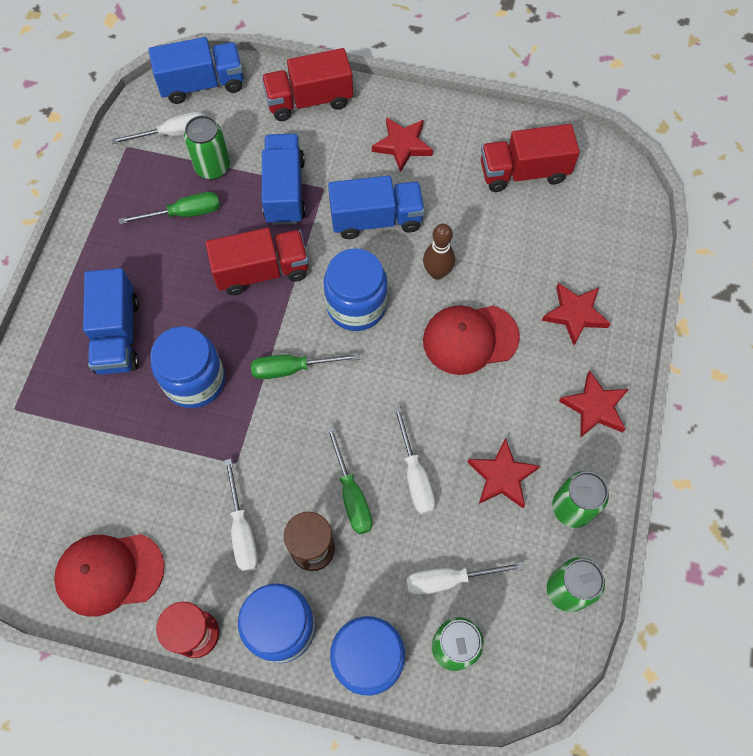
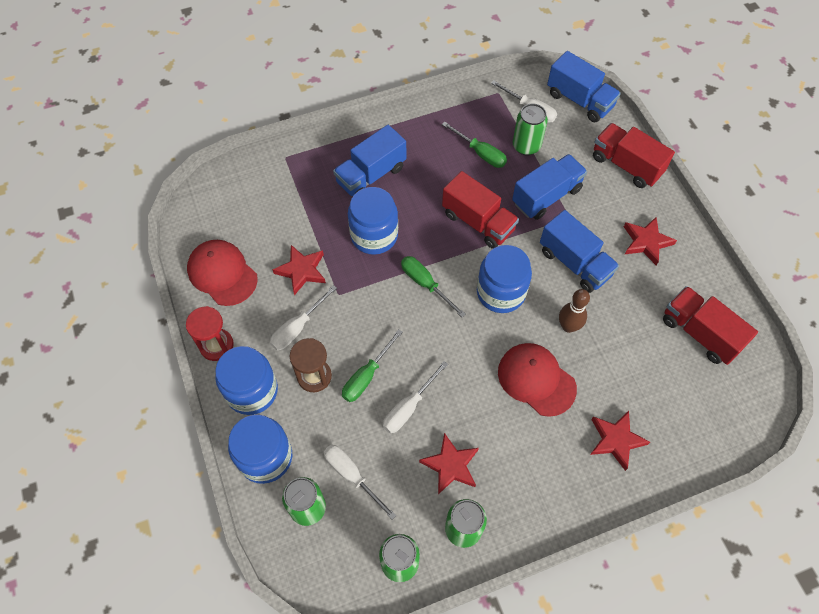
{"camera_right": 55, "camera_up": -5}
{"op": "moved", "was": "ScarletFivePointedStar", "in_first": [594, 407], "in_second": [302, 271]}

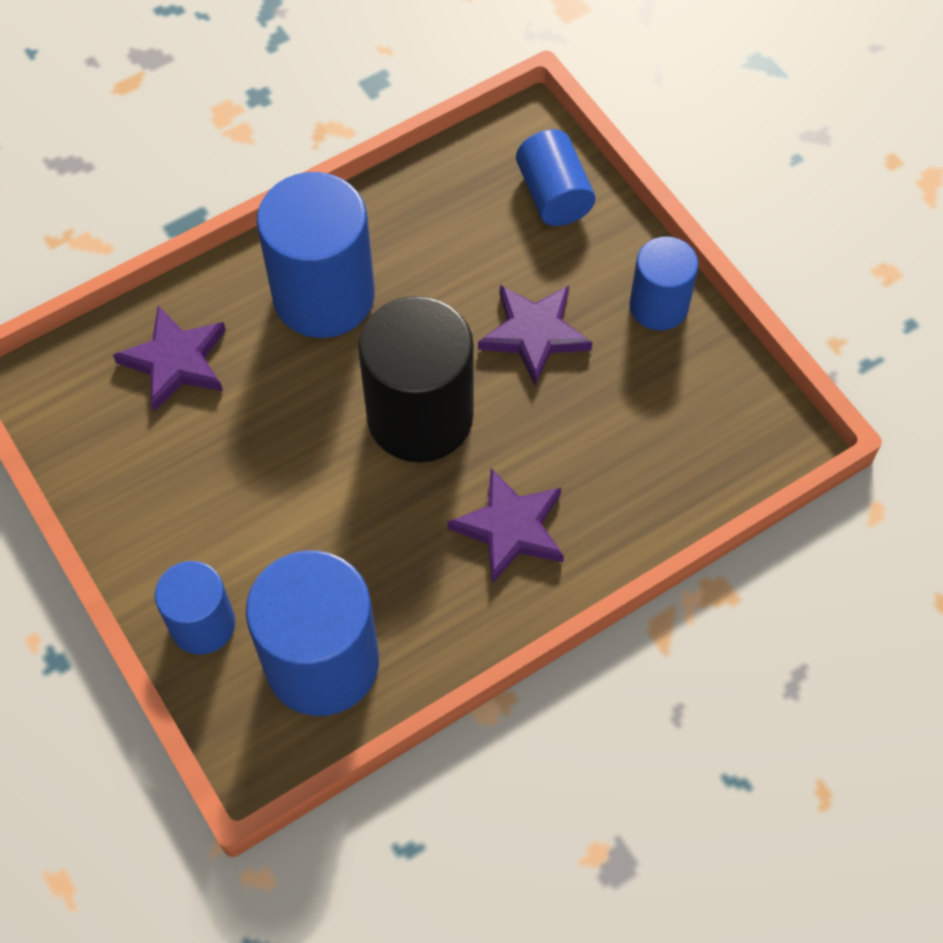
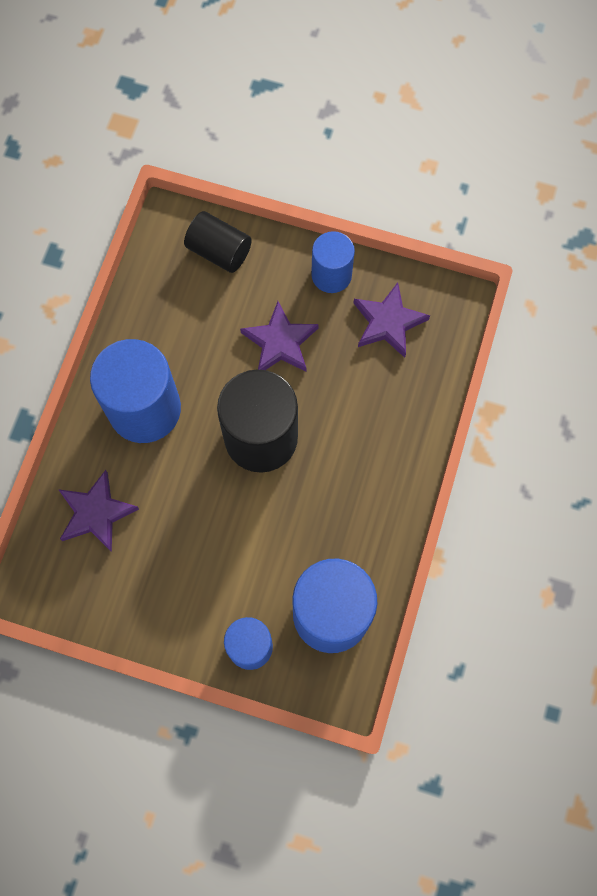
{"camera_right": -40, "camera_up": 10}
{"op": "moved", "was": "RoyalPurpleFivePointedStar", "in_first": [510, 528], "in_second": [388, 322]}
{"op": "recoloured", "was": "RoyalBlueSolidCylinder", "now": "JetBlackSolidCylinder", "in_first": [554, 195], "in_second": [219, 251]}

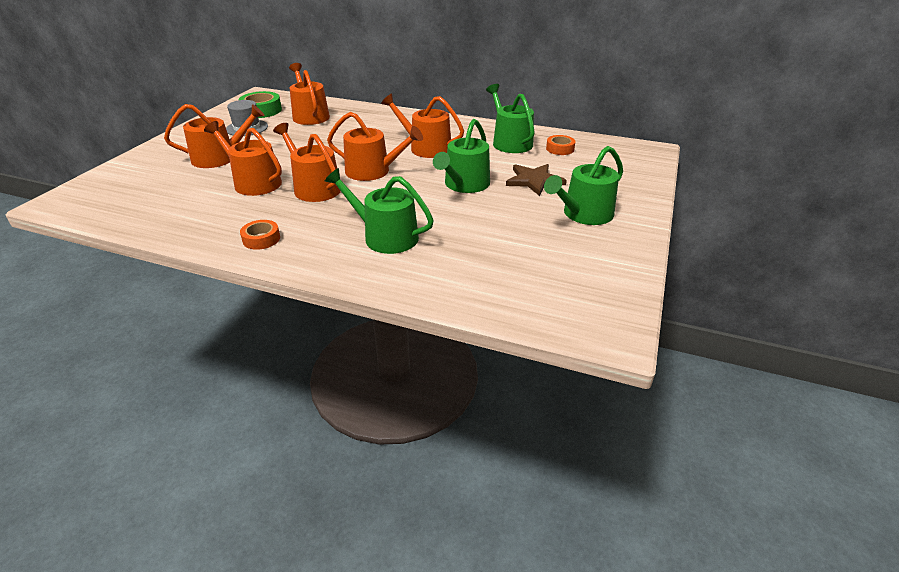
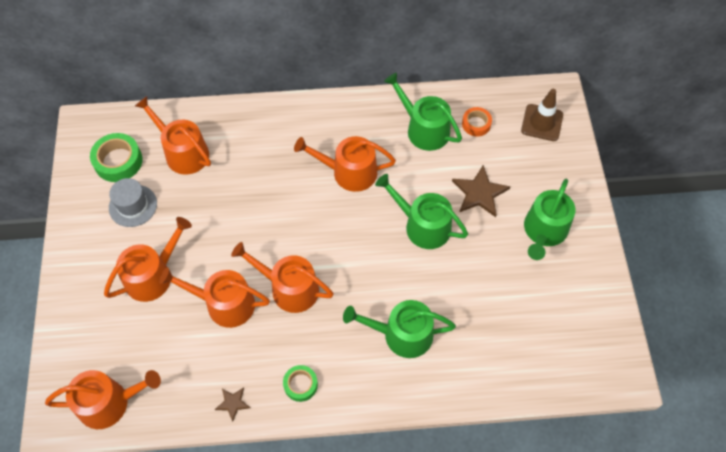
{"camera_right": -25, "camera_up": 25}
{"op": "added", "now": "BrownFivePointedStar", "in_second": [233, 403]}
{"op": "added", "now": "BrownTrafficCone", "in_second": [542, 123]}
{"op": "moved", "was": "OrangeWateringCan", "in_first": [373, 171], "in_second": [109, 402]}
{"op": "recoloured", "was": "OrangeStickyTape", "now": "GreenStickyTape", "in_first": [261, 239], "in_second": [300, 384]}
{"op": "turned", "was": "GreenWateringCan", "in_first": [464, 185], "in_second": [422, 225], "clockwise": 120}

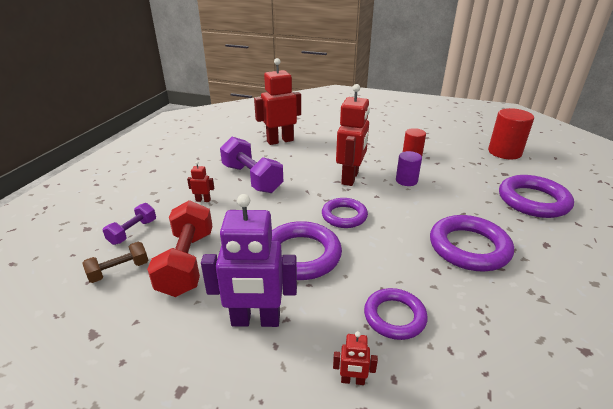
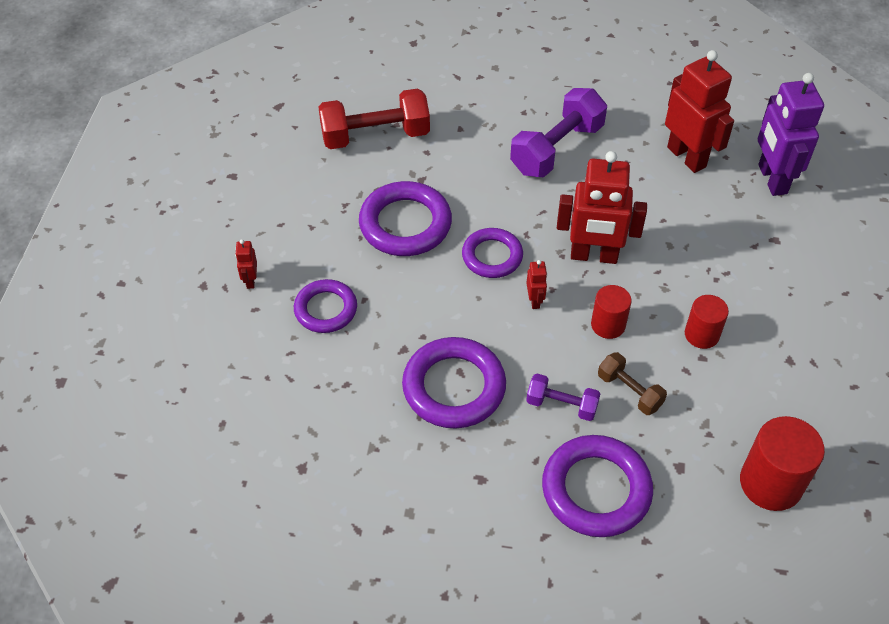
{"camera_right": 80, "camera_up": 20}
{"op": "moved", "was": "BrownFreeWeight", "in_first": [119, 271], "in_second": [629, 391]}
{"op": "moved", "was": "RoyalPurpleFreeWeight", "in_first": [133, 232], "in_second": [561, 405]}
{"op": "moved", "was": "ScarletRobotFigure", "in_first": [203, 200], "in_second": [535, 301]}
{"op": "moved", "was": "RoyalPurpleRobotFigure", "in_first": [255, 320], "in_second": [772, 179]}
{"op": "recoloured", "was": "RoyalPurpleSolidCylinder", "now": "ScarletSolidCylinder", "in_first": [406, 181], "in_second": [608, 325]}

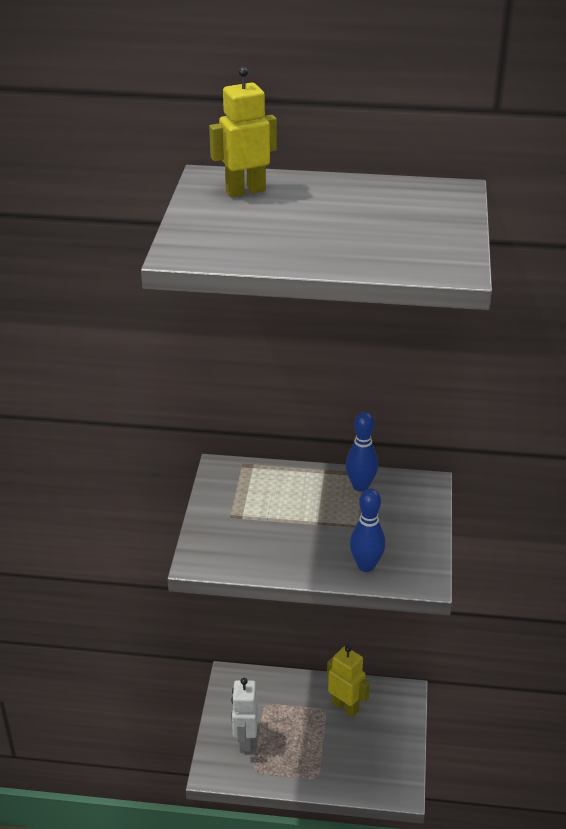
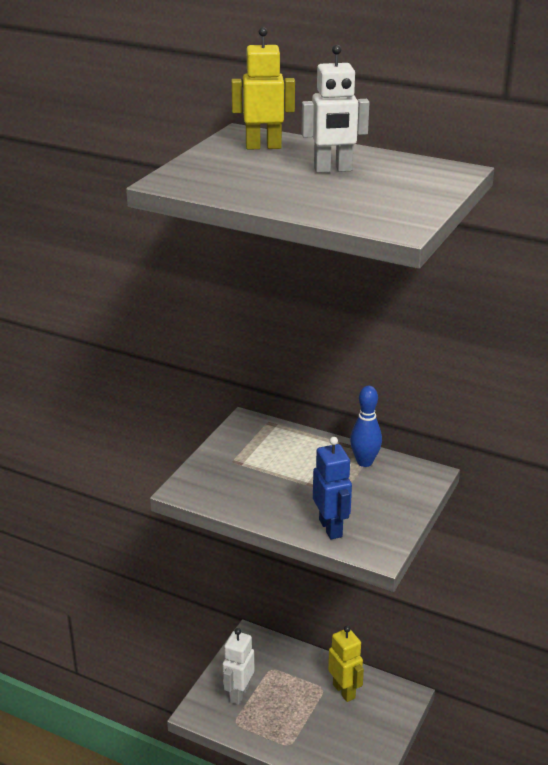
{"camera_right": 20, "camera_up": -5}
{"op": "added", "now": "WhiteRobotFigure", "in_second": [333, 169]}
{"op": "replaced", "was": "RoyalBlueBowlingPin", "now": "RoyalBlueRobotFigure", "in_first": [366, 565], "in_second": [331, 528]}

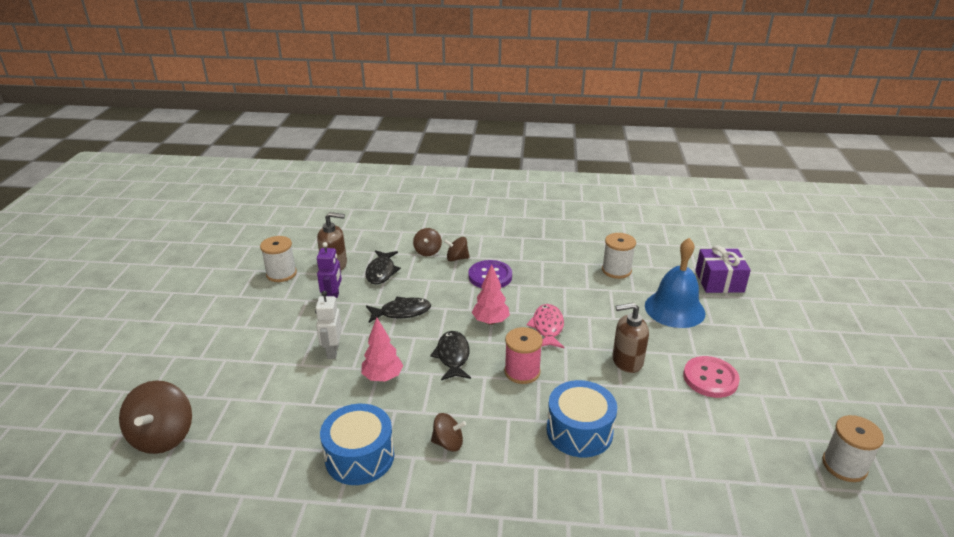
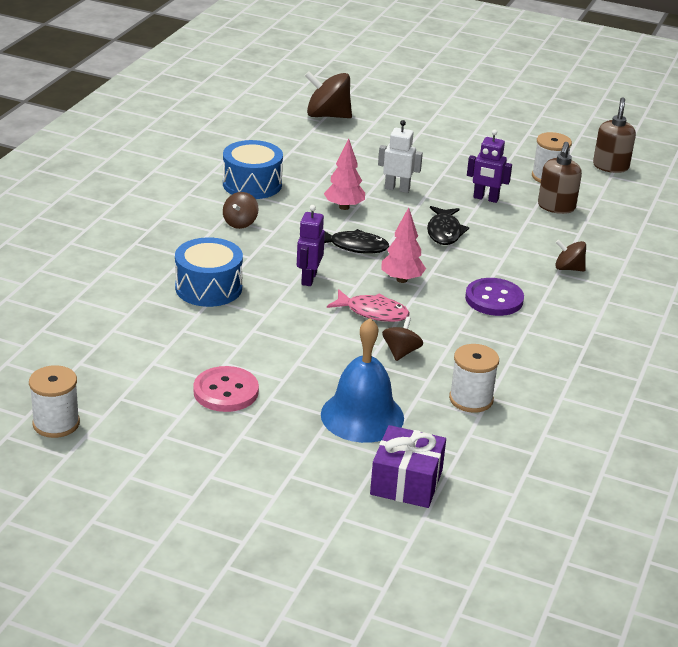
{"camera_right": 105, "camera_up": 0}
{"op": "removed", "was": "JetBlackFish", "in_first": [381, 272]}
{"op": "moved", "was": "BrownWhirligig", "in_first": [457, 258], "in_second": [401, 352]}
{"op": "moved", "was": "BrownSoapPump", "in_first": [627, 361], "in_second": [610, 166]}
{"op": "replaced", "was": "PinkSpool", "now": "RoyalPurpleRobotFigure", "in_first": [522, 371], "in_second": [308, 279]}

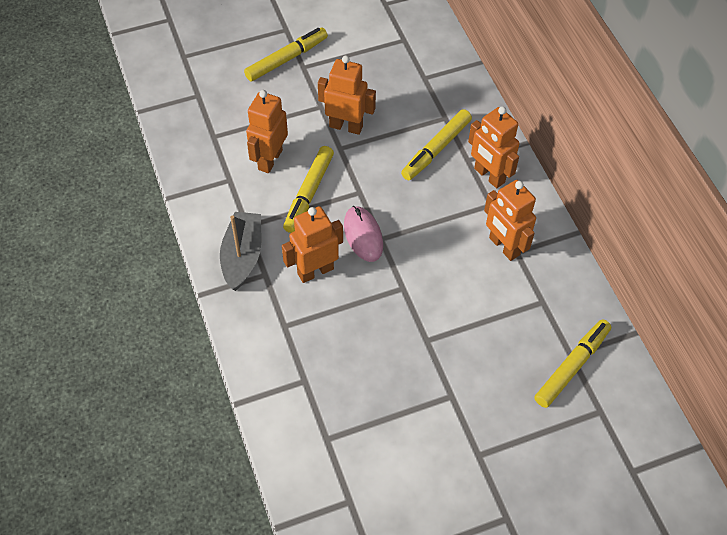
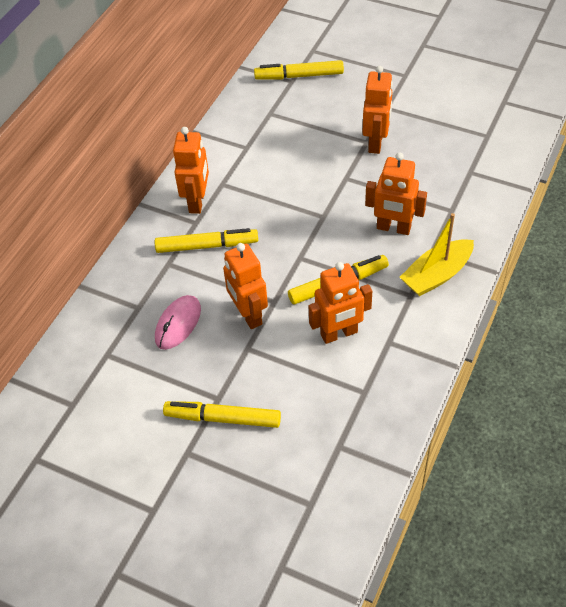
{"camera_right": -130, "camera_up": -5}
{"op": "moved", "was": "PinkPcMouse", "in_first": [363, 235], "in_second": [178, 324]}
{"op": "moved", "was": "OrangeRobotFigure", "in_first": [504, 246], "in_second": [376, 143]}
{"op": "recoloured", "was": "GrayToyBoat", "now": "YellowToyBoat", "in_first": [242, 256], "in_second": [436, 275]}

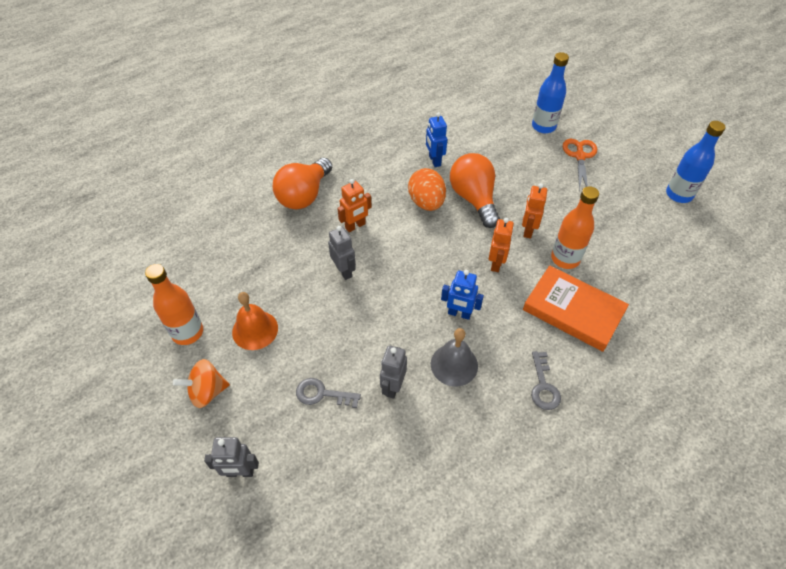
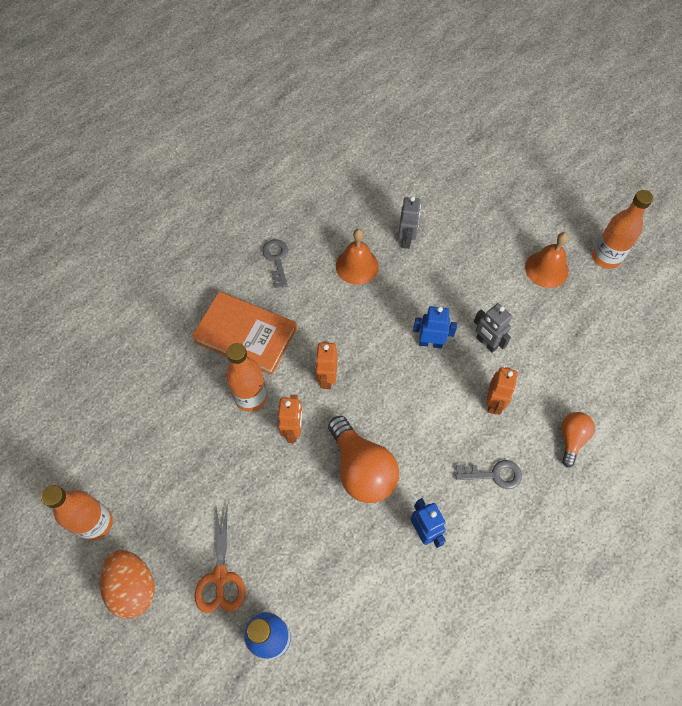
{"camera_right": 170, "camera_up": 10}
{"op": "removed", "was": "OrangeWhirligig", "in_first": [207, 391]}
{"op": "removed", "was": "GrayRobotFigure", "in_first": [240, 472]}
{"op": "moved", "was": "GrayDoorKey", "in_first": [322, 394], "in_second": [494, 474]}
{"op": "moved", "was": "OrangeEggShape", "in_first": [426, 202], "in_second": [133, 587]}
{"op": "moved", "was": "RoyalBlueRobotFigure", "in_first": [459, 314], "in_second": [430, 343]}
{"op": "recoloured", "was": "GrayHandBell", "now": "OrangeHandBell", "in_first": [454, 364], "in_second": [357, 266]}
{"op": "recoloured", "was": "RoyalBlueFlask", "now": "OrangeFlask", "in_first": [679, 194], "in_second": [95, 523]}
{"op": "turned", "was": "OrangeRobotFigure", "in_first": [355, 226], "in_second": [494, 403], "clockwise": 150}
{"op": "resized", "was": "OrangeLightBulb", "in_first": [304, 195], "in_second": [571, 439], "ratio": 0.56}

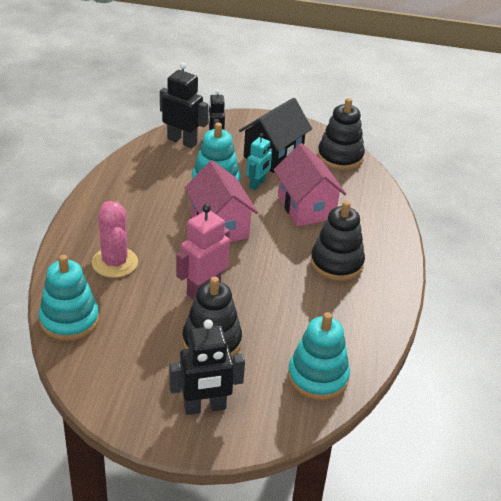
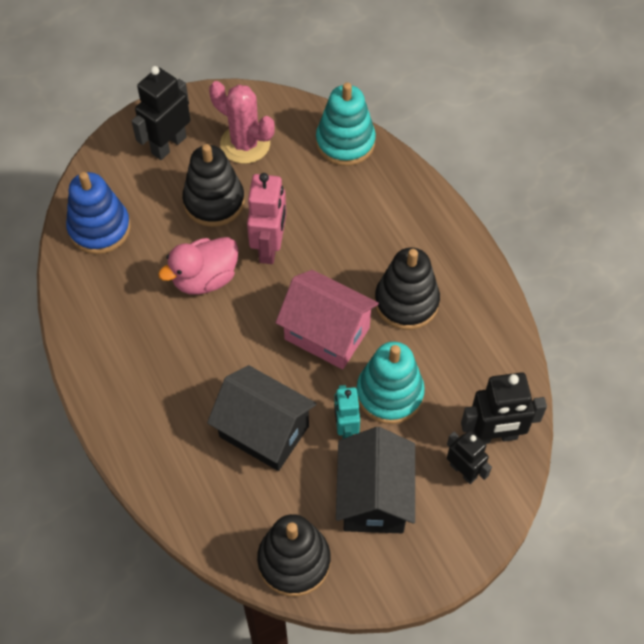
{"camera_right": 145, "camera_up": 20}
{"op": "added", "now": "PinkRubberDuck", "in_second": [205, 279]}
{"op": "moved", "was": "PinkPricklyPlant", "in_first": [115, 263], "in_second": [245, 144]}
{"op": "moved", "was": "JetBlackStackingRings", "in_first": [336, 263], "in_second": [406, 302]}
{"op": "recoloured", "was": "PinkHouse", "now": "JetBlackHouse", "in_first": [306, 207], "in_second": [264, 431]}
{"op": "recoloured", "was": "TealStackingRings", "now": "RoyalBlueStackingRings", "in_first": [318, 377], "in_second": [99, 228]}

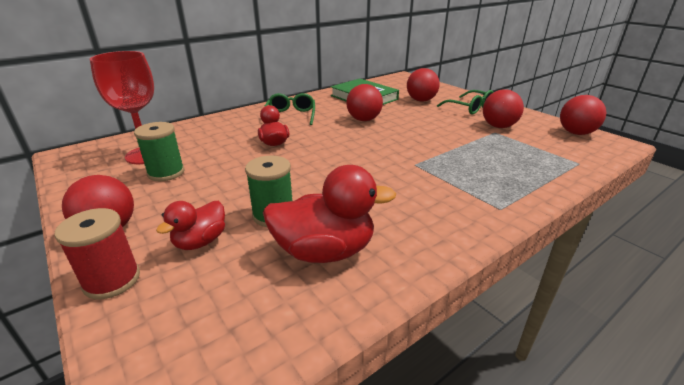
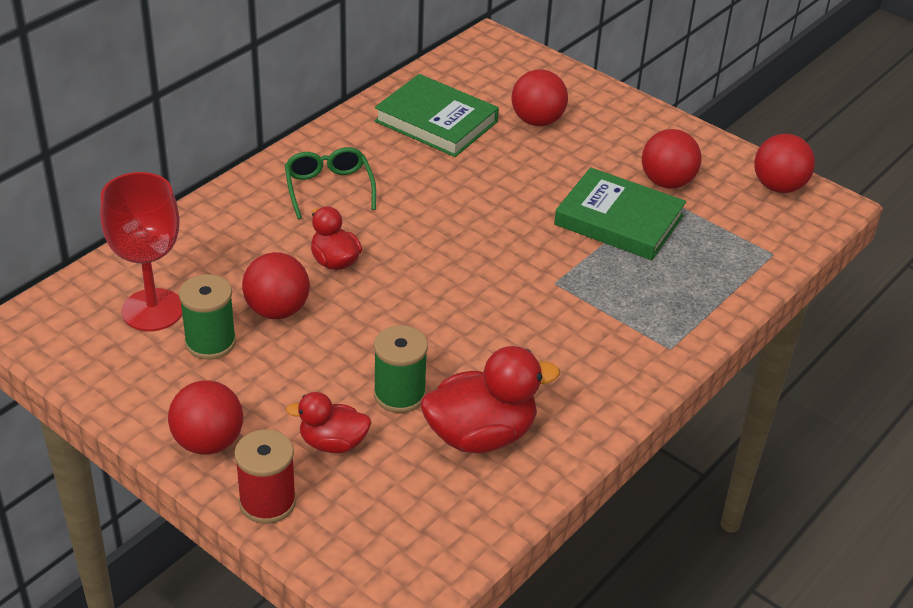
{"camera_right": -15, "camera_up": 10}
{"op": "removed", "was": "GreenGlasses", "in_first": [469, 108]}
{"op": "added", "now": "GreenHardcover", "in_second": [619, 220]}
{"op": "moved", "was": "ScarletPlayBall", "in_first": [364, 120], "in_second": [277, 310]}
{"op": "turned", "was": "ScarletRubberDuck", "in_first": [200, 241], "in_second": [333, 443], "clockwise": 75}

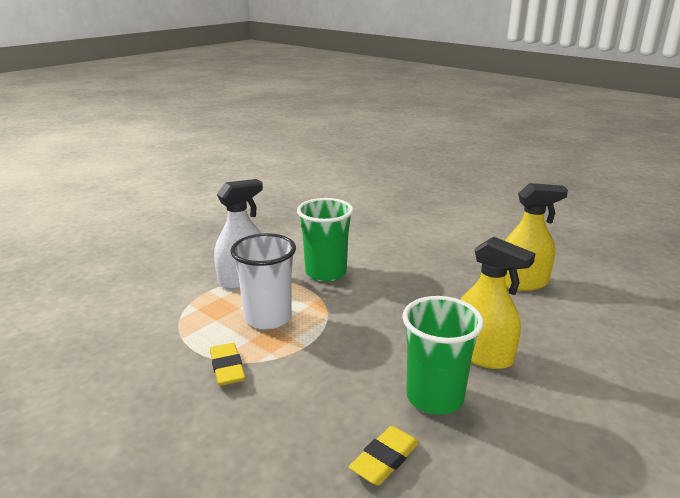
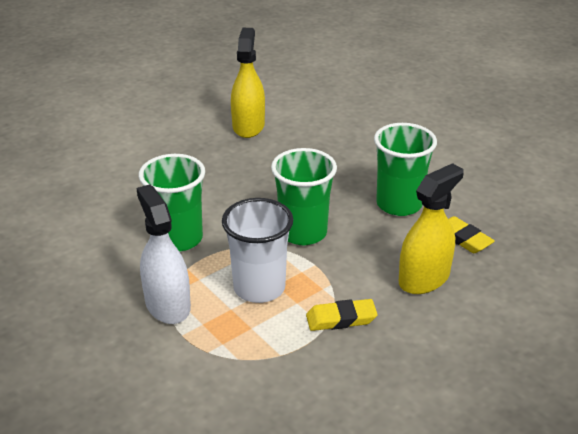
{"camera_right": -80, "camera_up": 10}
{"op": "added", "now": "GreenTumbler", "in_second": [303, 232]}
{"op": "moved", "was": "YellowSprayBottle", "in_first": [482, 354], "in_second": [424, 278]}

